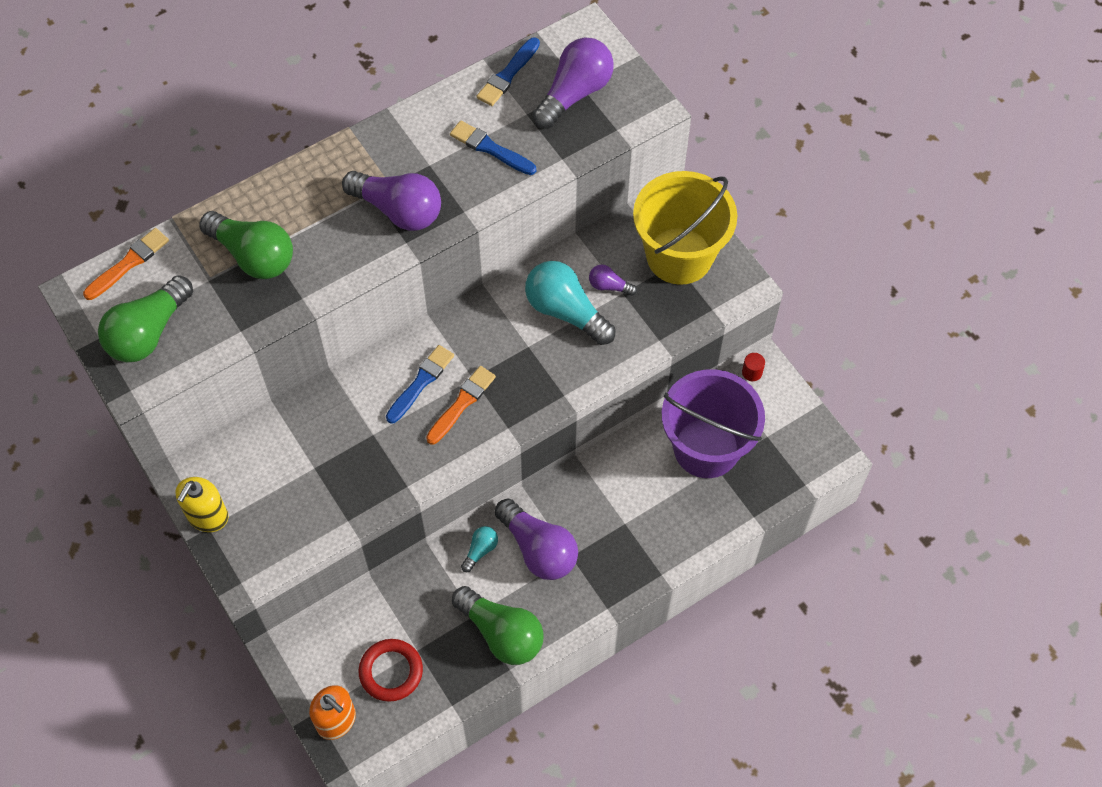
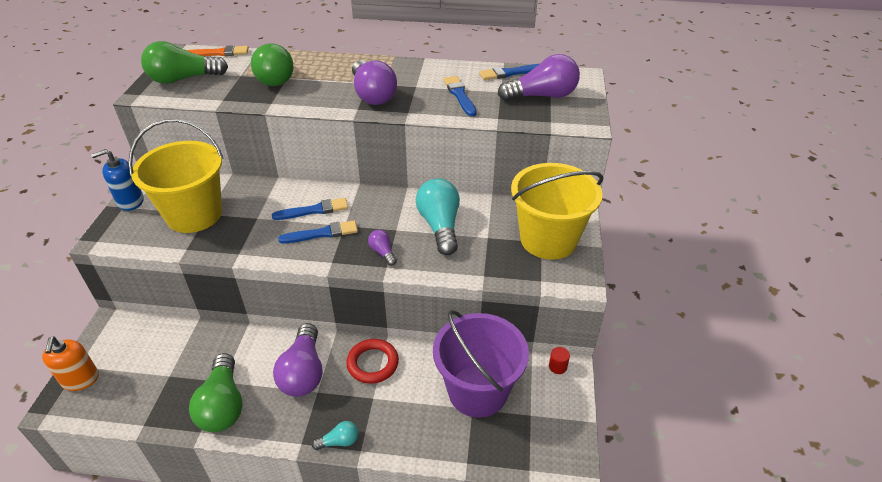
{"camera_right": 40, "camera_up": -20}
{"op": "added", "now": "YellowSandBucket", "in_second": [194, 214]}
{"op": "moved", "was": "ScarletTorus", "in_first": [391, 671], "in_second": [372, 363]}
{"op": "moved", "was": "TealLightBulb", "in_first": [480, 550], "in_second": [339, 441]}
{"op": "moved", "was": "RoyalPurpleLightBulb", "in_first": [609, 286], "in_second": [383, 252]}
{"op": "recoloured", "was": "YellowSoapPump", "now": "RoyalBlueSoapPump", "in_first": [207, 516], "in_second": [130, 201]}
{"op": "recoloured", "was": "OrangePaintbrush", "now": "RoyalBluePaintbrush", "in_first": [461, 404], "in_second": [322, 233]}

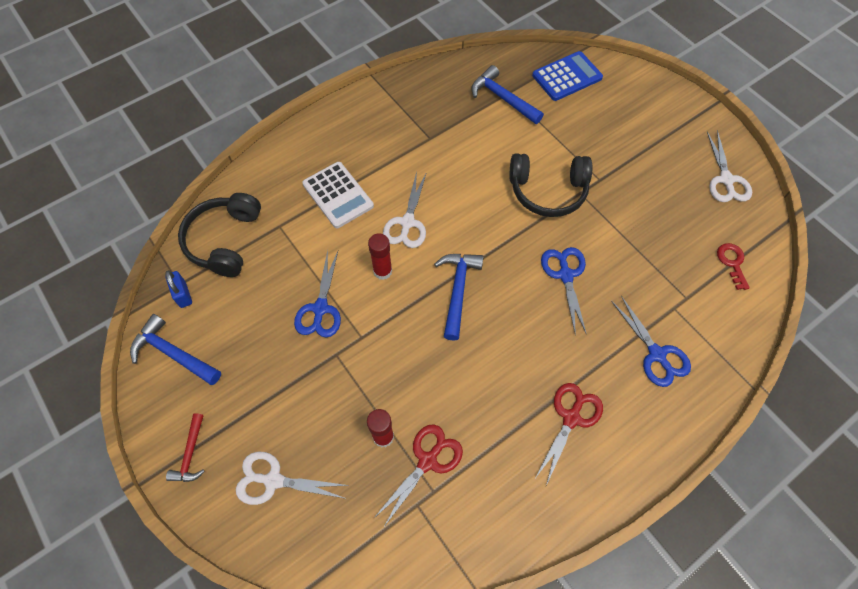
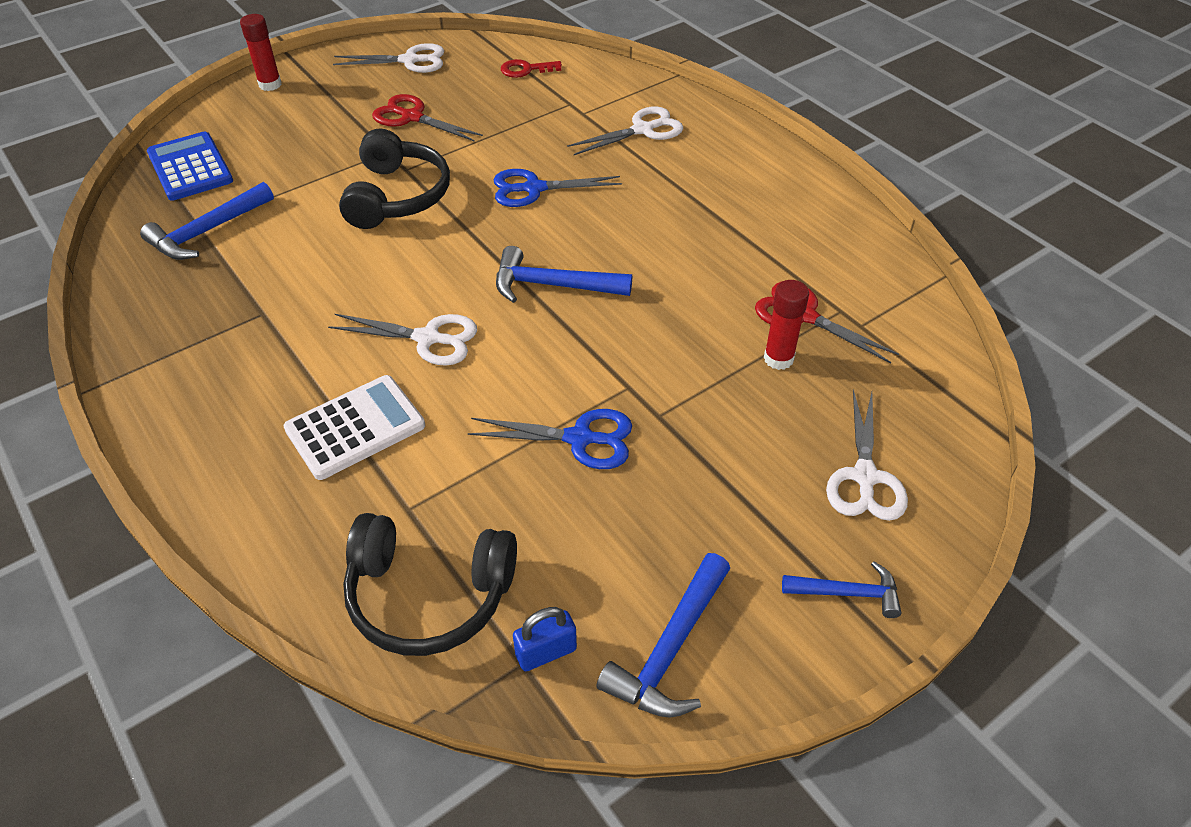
{"camera_right": -90, "camera_up": -15}
{"op": "moved", "was": "ScarletGlueStick", "in_first": [382, 271], "in_second": [270, 85]}
{"op": "moved", "was": "ScarletPairOfScissors", "in_first": [571, 418], "in_second": [412, 117]}
{"op": "recoloured", "was": "ScarletClawHammer", "now": "RoyalBlueClawHammer", "in_first": [190, 454], "in_second": [848, 593]}
{"op": "recoloured", "was": "RoyalBluePairOfScissors", "now": "WhitePairOfScissors", "in_first": [656, 354], "in_second": [643, 130]}

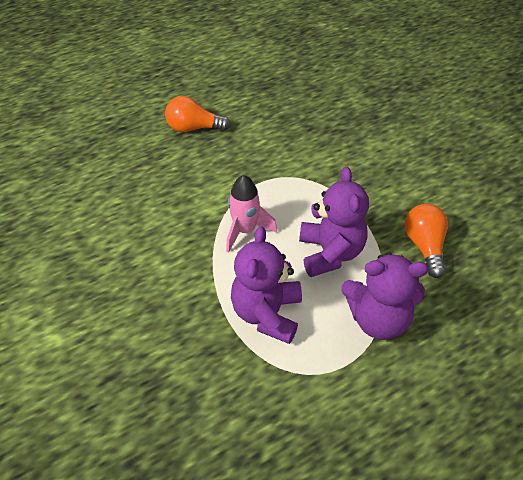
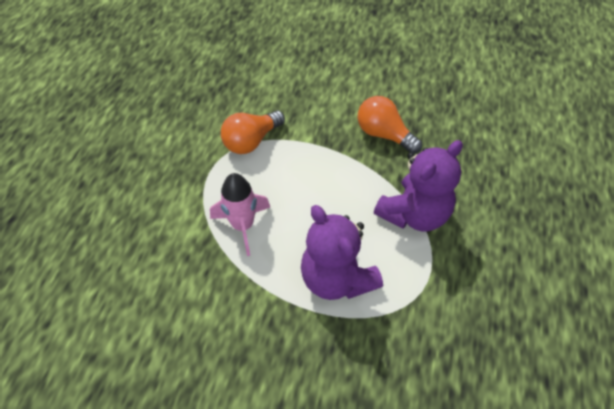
{"camera_right": -45, "camera_up": 5}
{"op": "removed", "was": "RoyalPurpleTeddyBear", "in_first": [330, 253]}
{"op": "moved", "was": "OrangeLightBulb", "in_first": [193, 128], "in_second": [251, 141]}

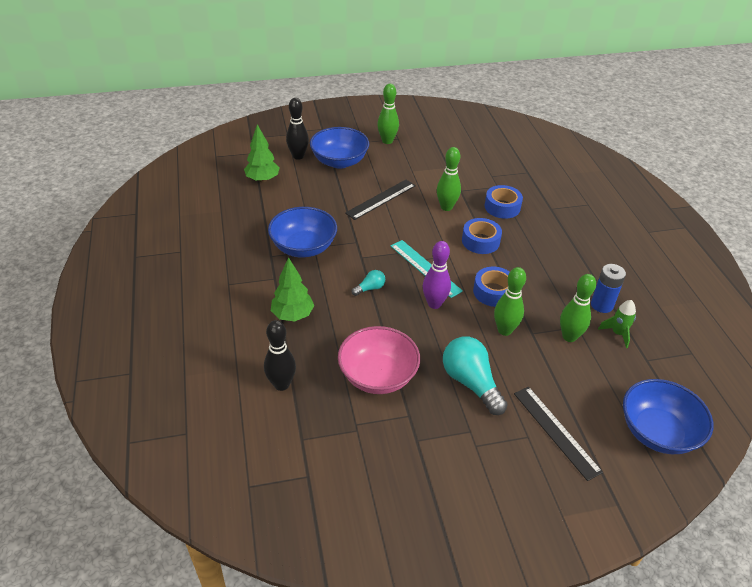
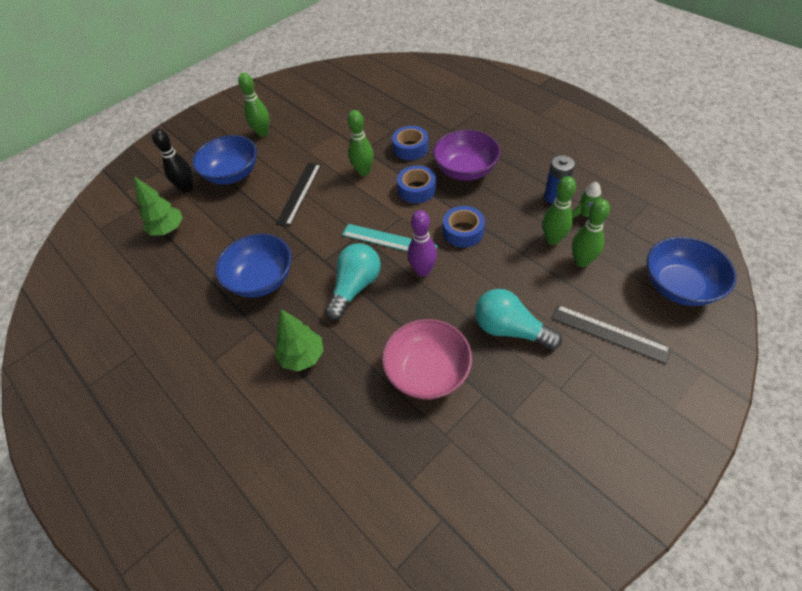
{"camera_right": -25, "camera_up": 10}
{"op": "removed", "was": "JetBlackBowlingPin", "in_first": [281, 384]}
{"op": "added", "now": "RoyalPurpleDeepDish", "in_second": [465, 170]}
{"op": "moved", "was": "GreenBowlingPin", "in_first": [504, 330], "in_second": [581, 261]}
{"op": "resized", "was": "TealLightBulb", "in_first": [370, 288], "in_second": [355, 287], "ratio": 2.06}

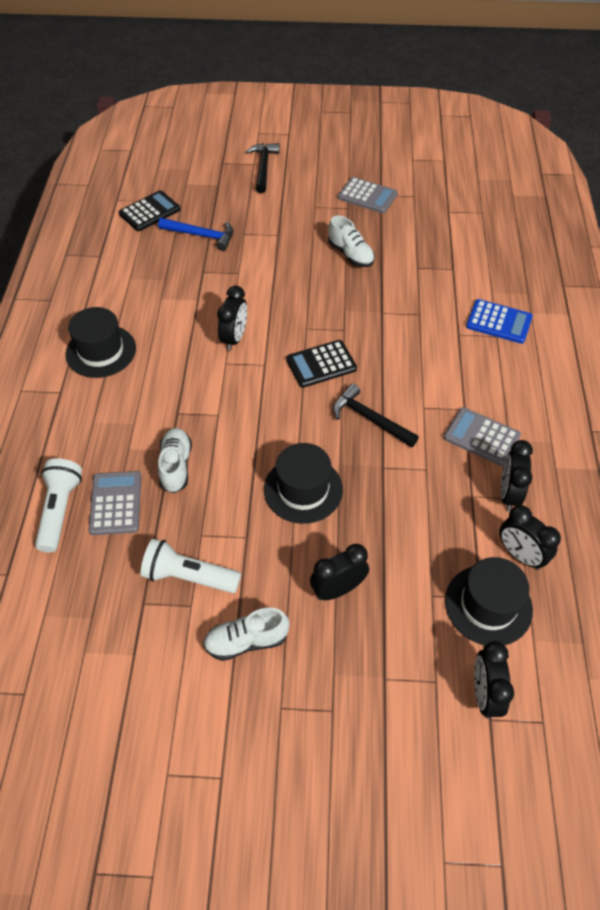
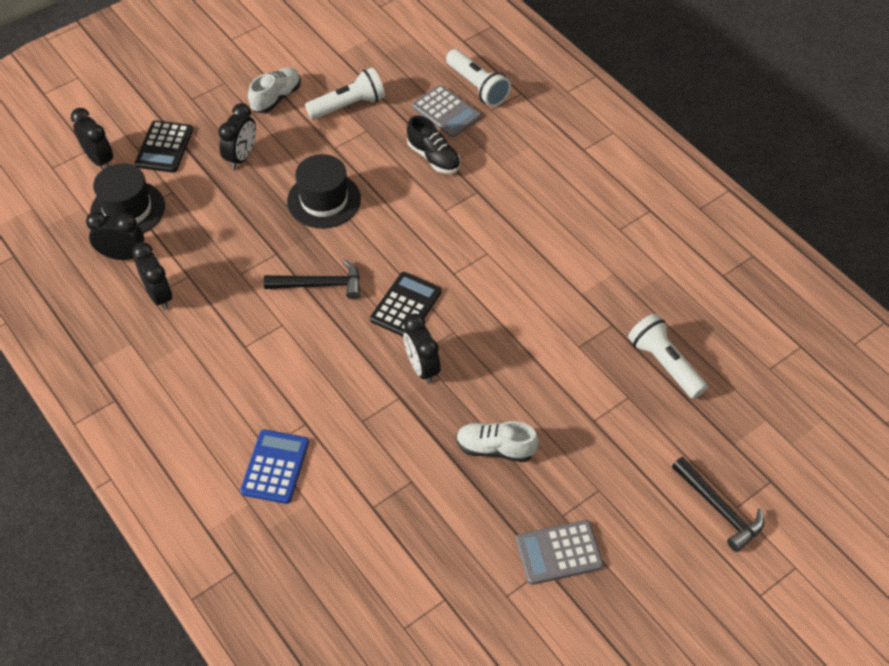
{"camera_right": 140, "camera_up": 0}
{"op": "removed", "was": "JetBlackHat", "in_first": [101, 351]}
{"op": "removed", "was": "GrayPocketCalculator", "in_first": [481, 437]}
{"op": "moved", "was": "JetBlackPocketCalculator", "in_first": [149, 211], "in_second": [164, 147]}
{"op": "moved", "was": "JetBlackClock", "in_first": [234, 338], "in_second": [421, 367]}
{"op": "replaced", "was": "RoyalBlueClawHammer", "now": "WhiteFlashlight", "in_first": [201, 236], "in_second": [664, 364]}
{"op": "recoloured", "was": "WhiteSneaker", "now": "JetBlackSneaker", "in_first": [176, 466], "in_second": [433, 157]}
{"op": "turned", "was": "RoyalBluePocketCalculator", "in_first": [499, 322], "in_second": [275, 467], "clockwise": 120}

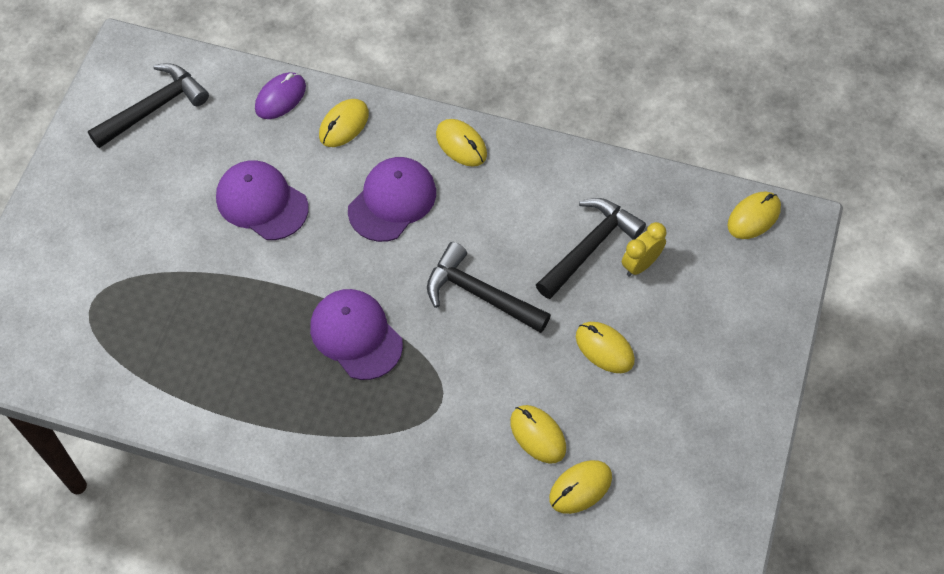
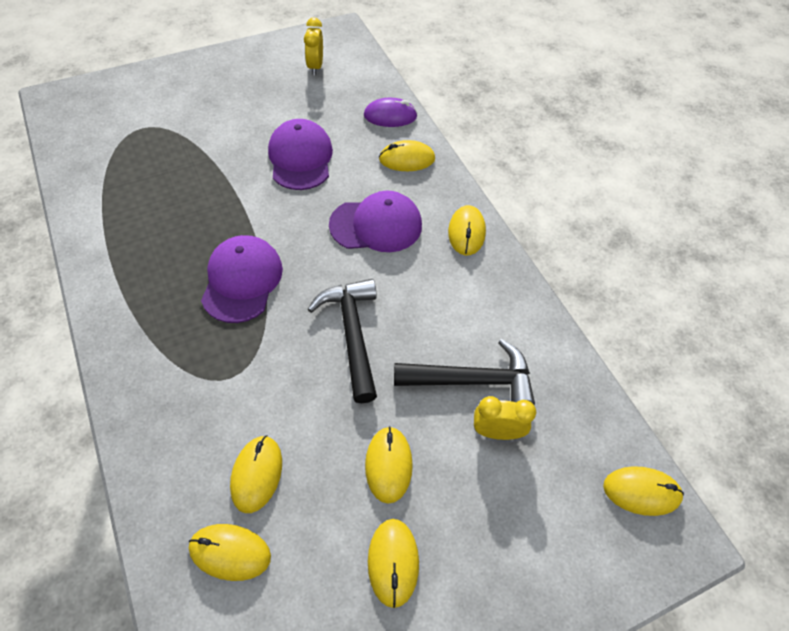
{"camera_right": 45, "camera_up": -5}
{"op": "added", "now": "YellowPcMouse", "in_second": [393, 562]}
{"op": "replaced", "was": "JetBlackClawHammer", "now": "YellowClock", "in_first": [154, 108], "in_second": [315, 67]}

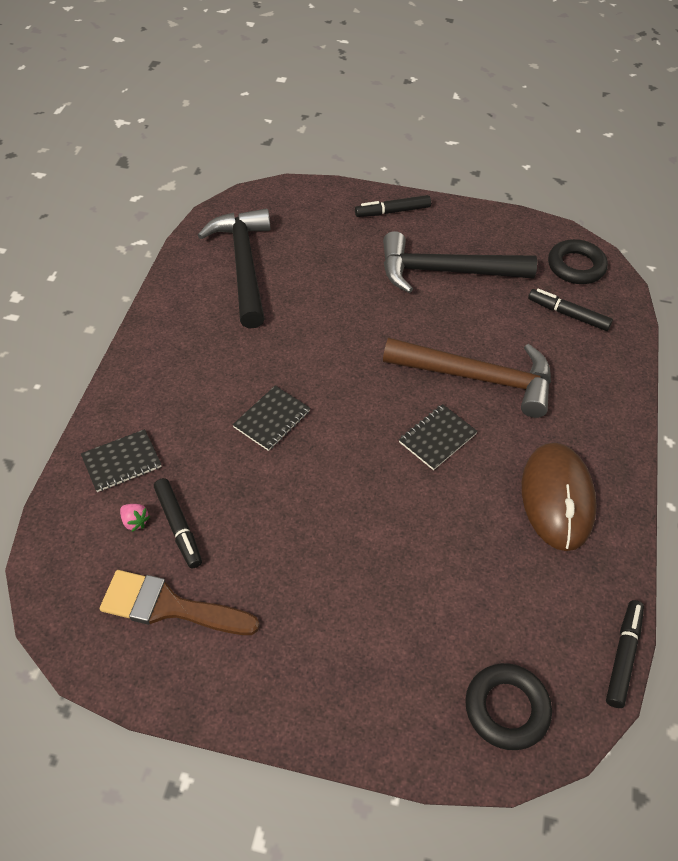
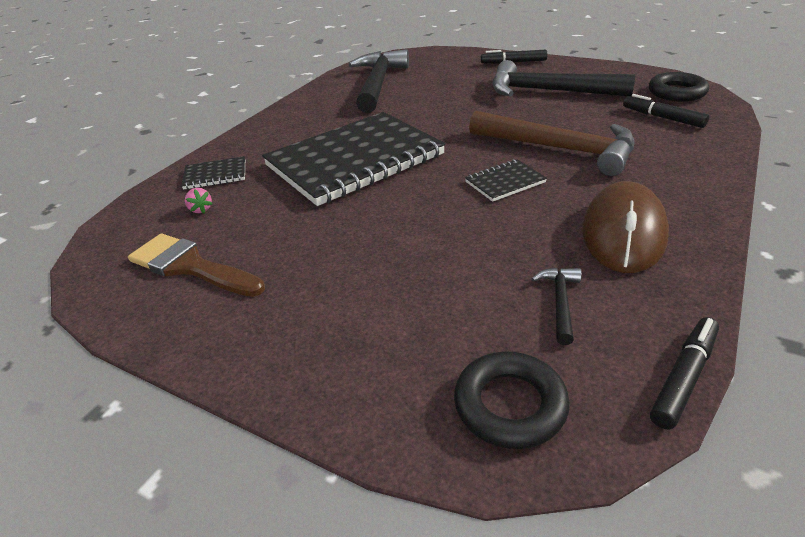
{"camera_right": 20, "camera_up": -15}
{"op": "removed", "was": "JetBlackMarkerPen", "in_first": [178, 526]}
{"op": "added", "now": "JetBlackClawHammer", "in_second": [560, 302]}
{"op": "resized", "was": "JetBlackExerciseBook", "in_first": [272, 419], "in_second": [355, 160], "ratio": 2.49}

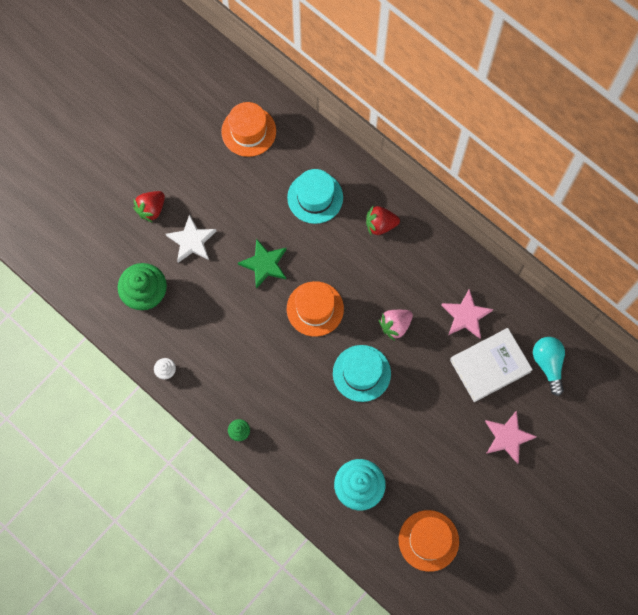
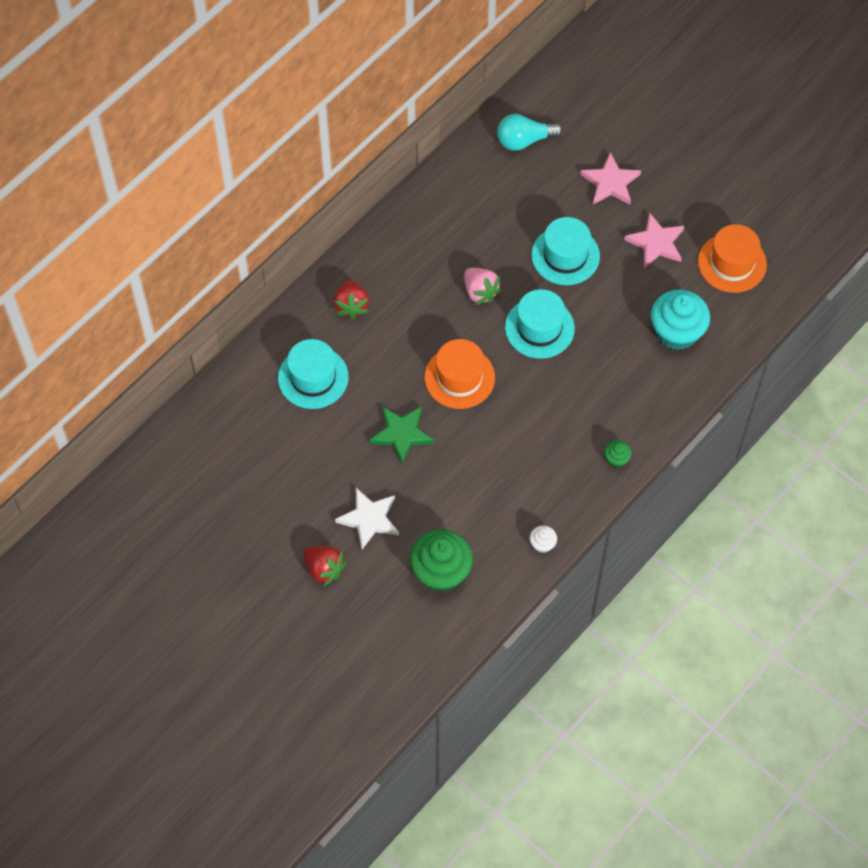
{"camera_right": -90, "camera_up": -10}
{"op": "removed", "was": "OrangeHat", "in_first": [248, 131]}
{"op": "removed", "was": "WhiteHardcover", "in_first": [490, 366]}
{"op": "added", "now": "TealHat", "in_second": [565, 255]}
{"op": "moved", "was": "PinkFivePointedStar", "in_first": [466, 316], "in_second": [656, 243]}

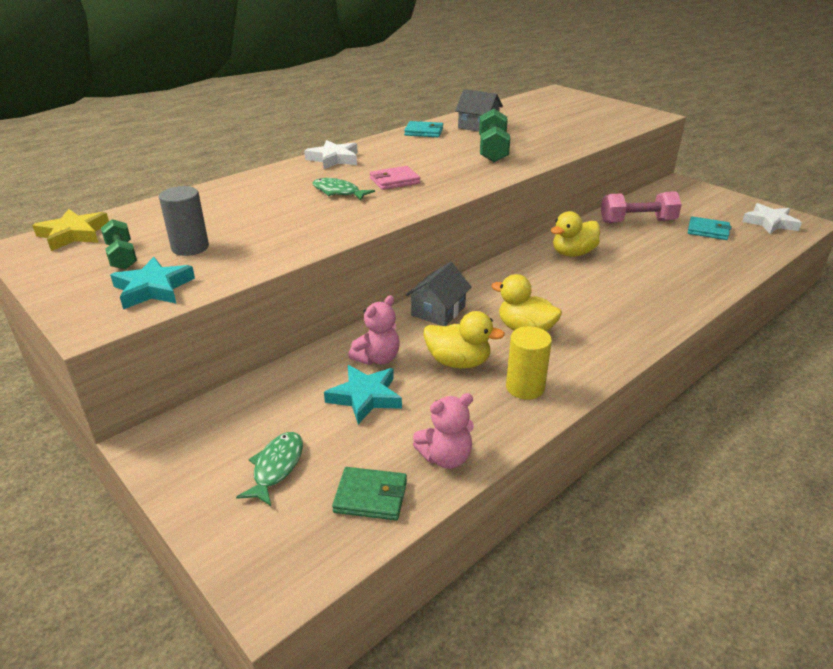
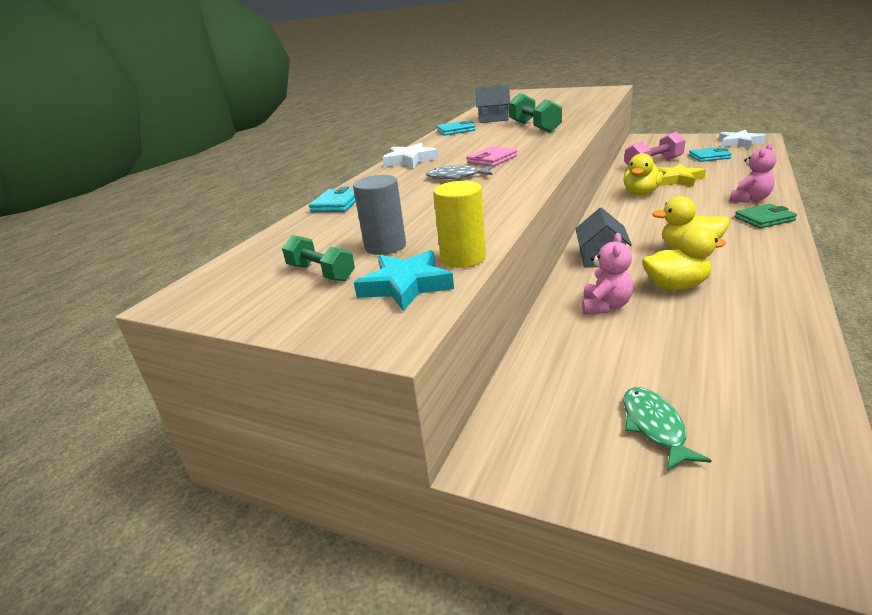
{"camera_right": -20, "camera_up": -5}
{"op": "removed", "was": "TealFivePointedStar", "in_first": [365, 397]}
{"op": "added", "now": "TealCardWallet", "in_second": [337, 204]}
{"op": "moved", "was": "YellowFivePointedStar", "in_first": [73, 234], "in_second": [677, 179]}
{"op": "moved", "was": "GreenCardWallet", "in_first": [370, 496], "in_second": [764, 219]}
{"op": "moved", "was": "PinkTeddyBear", "in_first": [446, 457], "in_second": [750, 199]}
{"op": "moved", "was": "YellowSolidCylinder", "in_first": [525, 387], "in_second": [463, 258]}
{"op": "recoloured", "was": "GreenFish", "now": "GrayFish", "in_first": [338, 192], "in_second": [456, 177]}

